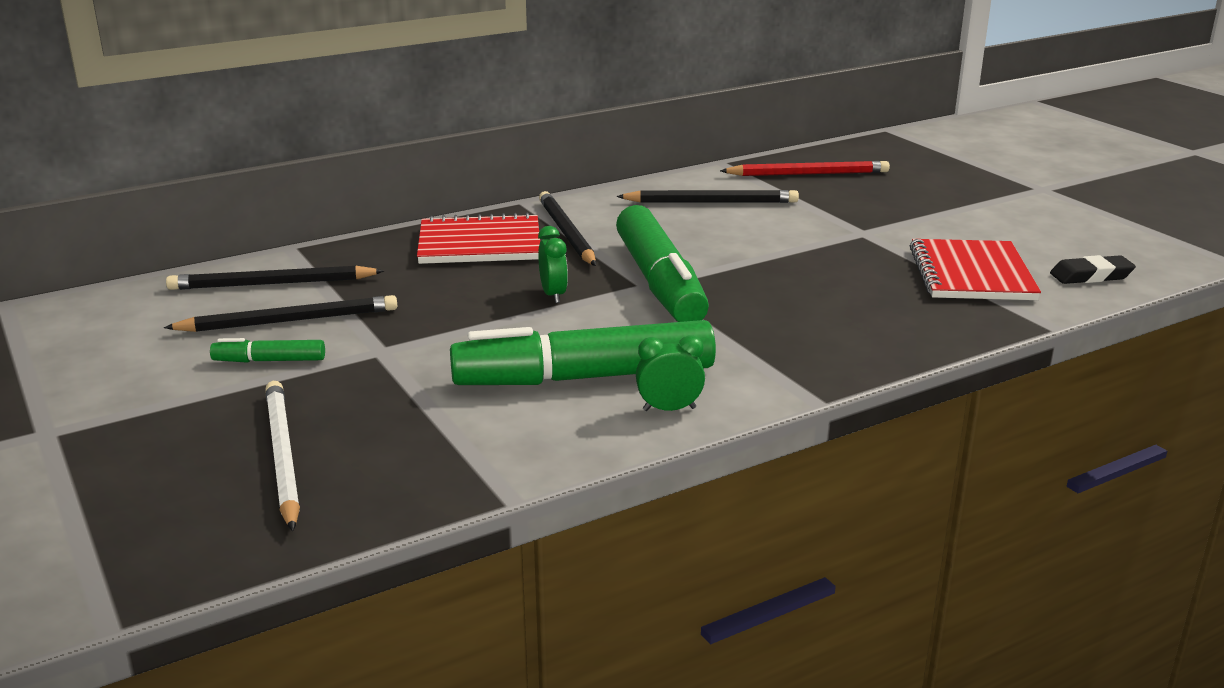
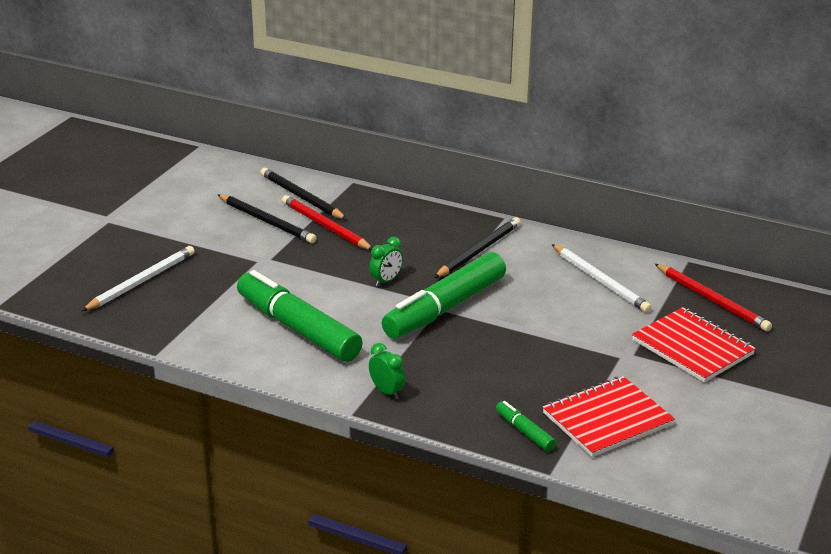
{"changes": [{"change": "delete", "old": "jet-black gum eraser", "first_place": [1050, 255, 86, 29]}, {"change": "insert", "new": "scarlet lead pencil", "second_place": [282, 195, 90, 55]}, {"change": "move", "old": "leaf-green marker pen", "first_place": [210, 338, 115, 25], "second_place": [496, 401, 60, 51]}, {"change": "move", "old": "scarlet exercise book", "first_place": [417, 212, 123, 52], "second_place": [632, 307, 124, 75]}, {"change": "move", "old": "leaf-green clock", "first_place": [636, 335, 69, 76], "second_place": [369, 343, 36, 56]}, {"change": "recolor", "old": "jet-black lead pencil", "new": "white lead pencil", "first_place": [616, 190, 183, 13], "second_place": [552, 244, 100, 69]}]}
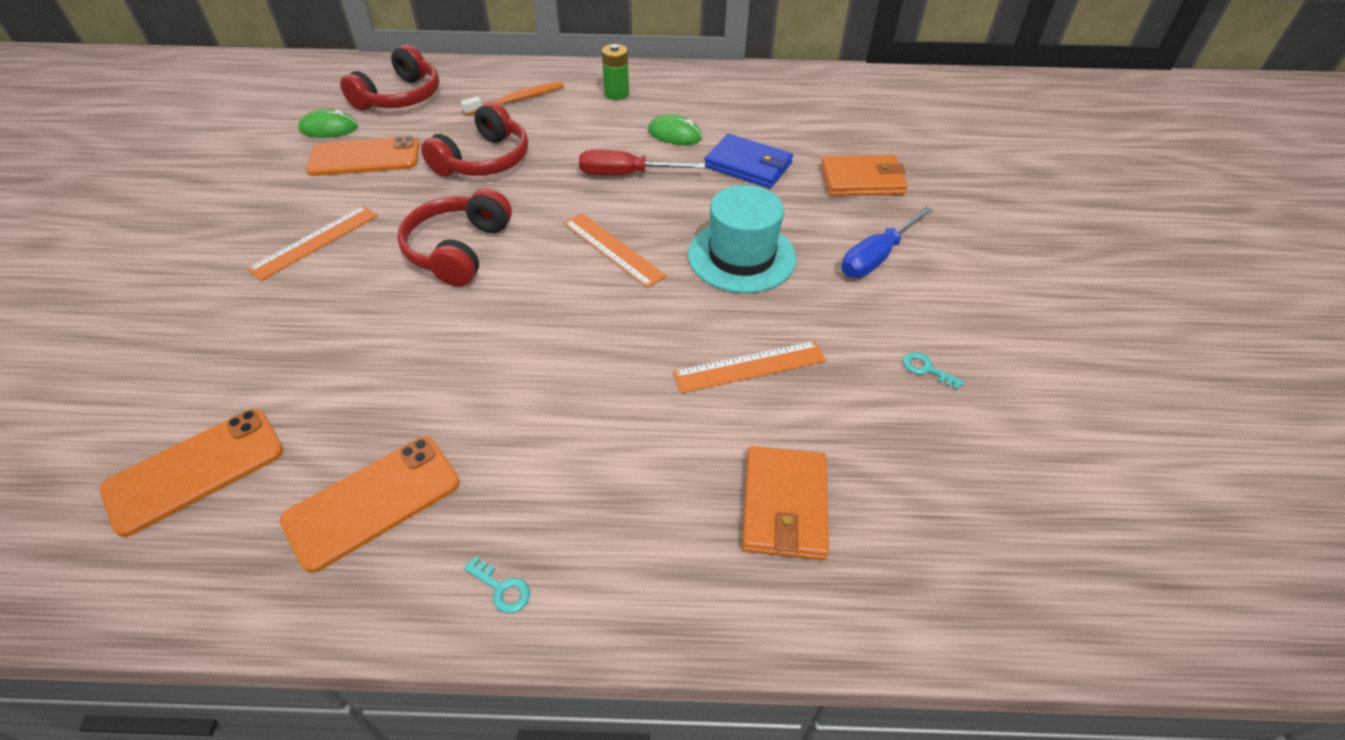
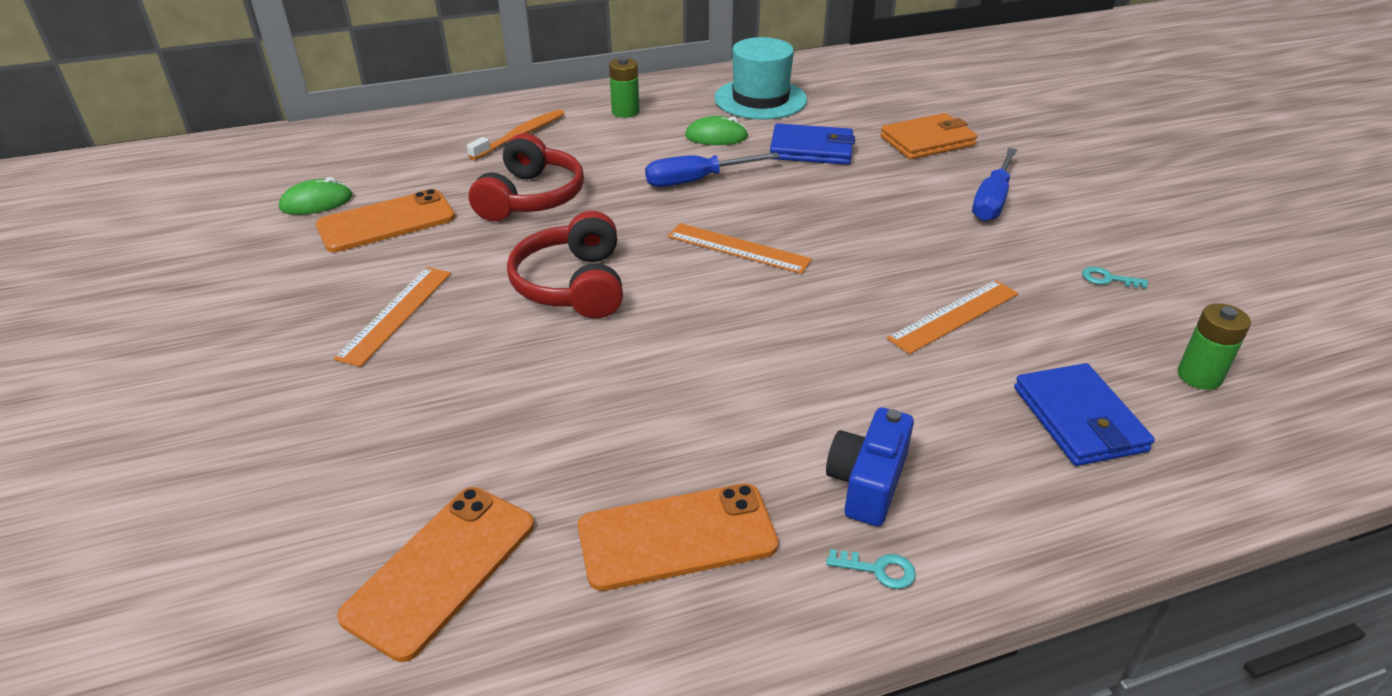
{"changes": [{"change": "delete", "old": "scarlet over-ear headphones", "first_place": [340, 45, 99, 66]}, {"change": "insert", "new": "royal blue photo camera", "second_place": [826, 407, 88, 119]}, {"change": "insert", "new": "leaf-green battery", "second_place": [1177, 303, 74, 87]}, {"change": "move", "old": "teal tall hat", "first_place": [688, 185, 108, 108], "second_place": [715, 37, 92, 82]}, {"change": "recolor", "old": "scarlet screwdriver", "new": "royal blue screwdriver", "first_place": [579, 149, 126, 26], "second_place": [645, 152, 135, 35]}, {"change": "recolor", "old": "orange-coloured billfold", "new": "royal blue billfold", "first_place": [742, 446, 87, 114], "second_place": [1014, 363, 141, 103]}, {"change": "rotate", "old": "orange-coloured phone", "first_place": [280, 437, 180, 136], "second_place": [578, 483, 200, 108], "degrees": 45}]}
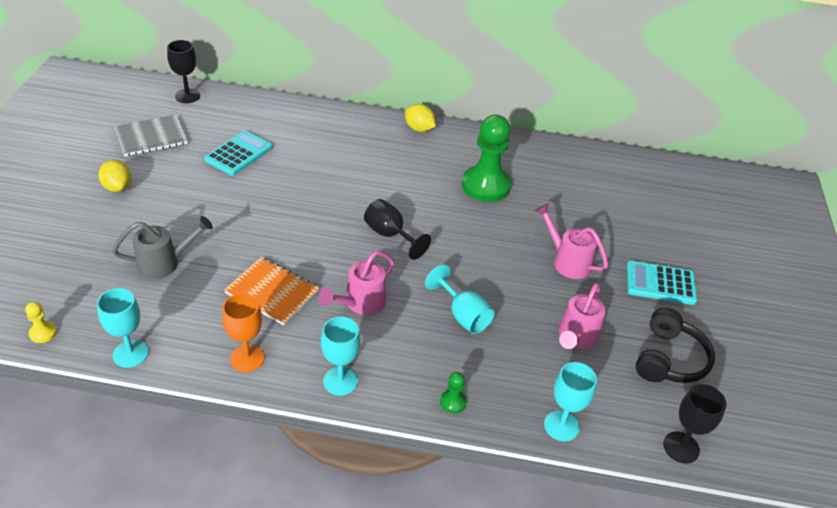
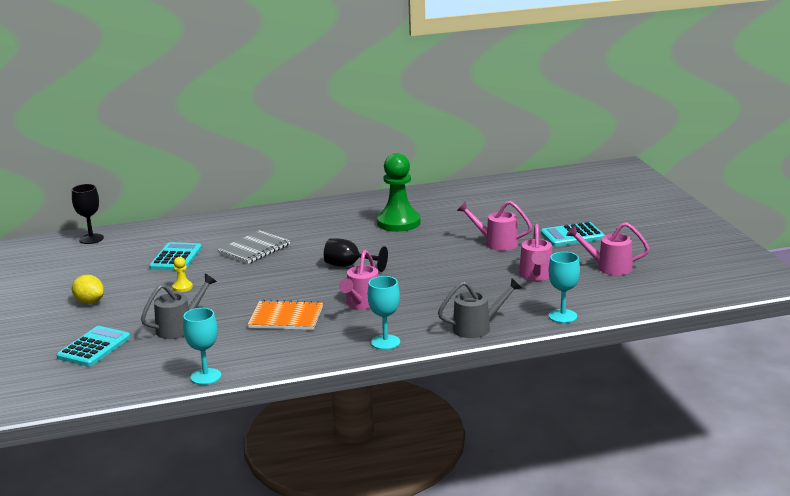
{"changes": [{"change": "delete", "old": "orange-coloured wine glass", "first_place": [222, 293, 43, 79]}, {"change": "delete", "old": "yellow citrus fruit", "first_place": [405, 104, 31, 28]}, {"change": "delete", "old": "teal wine glass", "first_place": [425, 264, 70, 70]}, {"change": "delete", "old": "jet-black wine glass", "first_place": [663, 384, 63, 80]}, {"change": "insert", "new": "teal calculator", "second_place": [57, 326, 74, 41]}, {"change": "move", "old": "yellow game pawn", "first_place": [25, 302, 32, 41], "second_place": [172, 257, 21, 35]}, {"change": "move", "old": "gray exercise book", "first_place": [114, 115, 74, 42], "second_place": [217, 230, 73, 34]}, {"change": "replace", "old": "leaf-green game pawn", "new": "gray sprinkling can", "first_place": [440, 372, 27, 41], "second_place": [438, 278, 84, 60]}, {"change": "replace", "old": "jet-black over-ear headphones", "new": "rosy sprinkling can", "first_place": [636, 308, 79, 75], "second_place": [566, 222, 83, 53]}]}
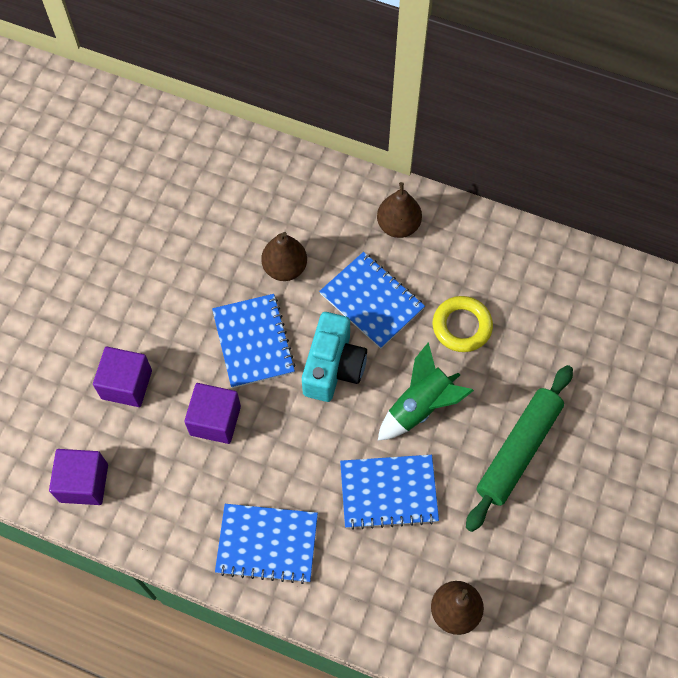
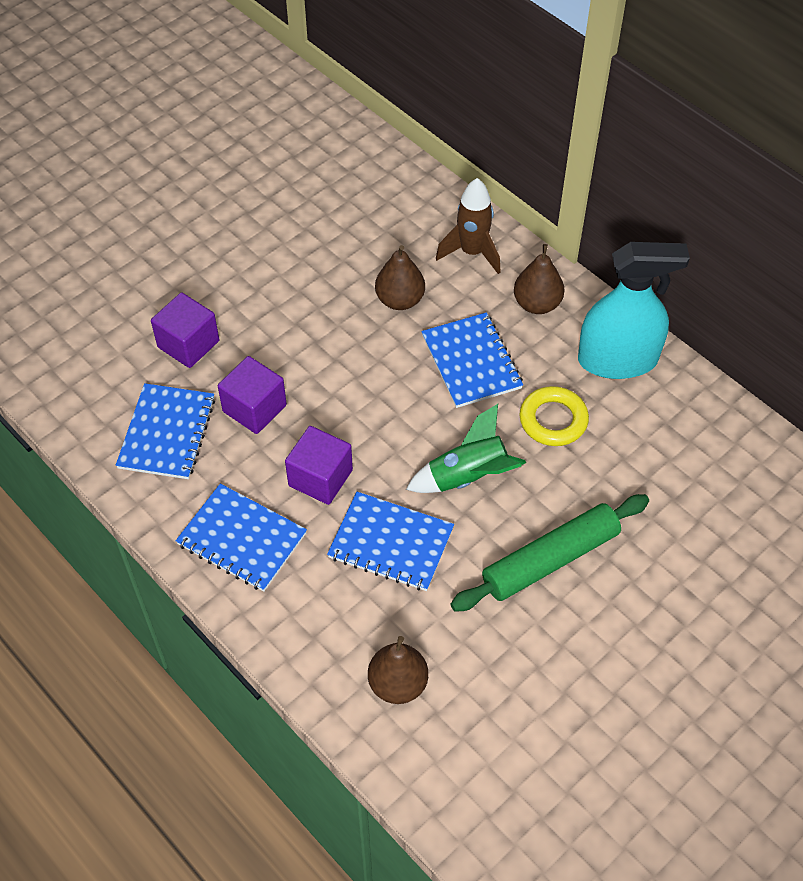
{"changes": [{"change": "delete", "old": "teal photo camera", "first_place": [302, 312, 65, 90]}, {"change": "insert", "new": "russet spaceship", "second_place": [436, 178, 64, 96]}, {"change": "insert", "new": "teal spray bottle", "second_place": [578, 242, 112, 137]}, {"change": "move", "old": "purple block", "first_place": [49, 449, 59, 56], "second_place": [285, 426, 68, 79]}, {"change": "move", "old": "royal blue exercise book", "first_place": [212, 294, 84, 94], "second_place": [116, 383, 99, 96]}]}
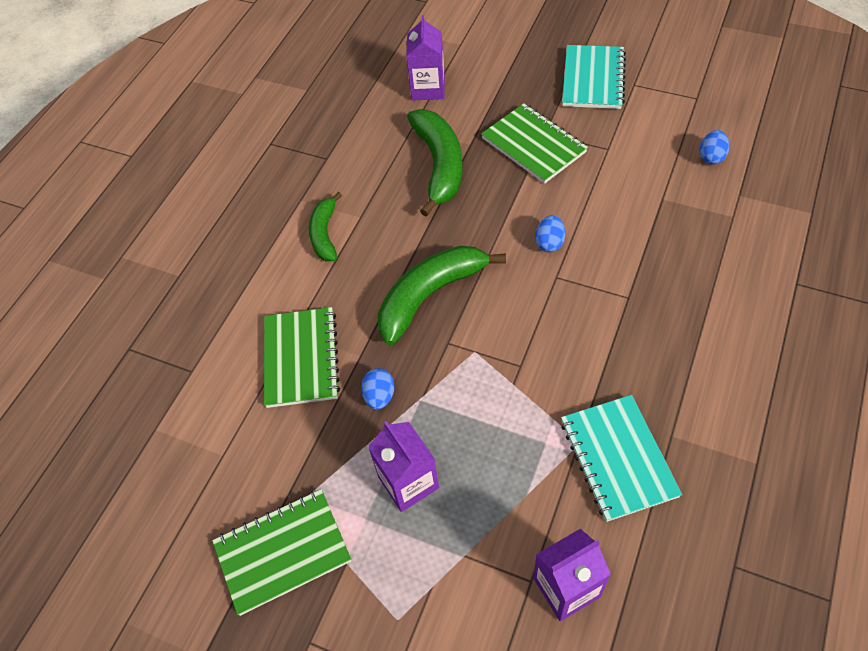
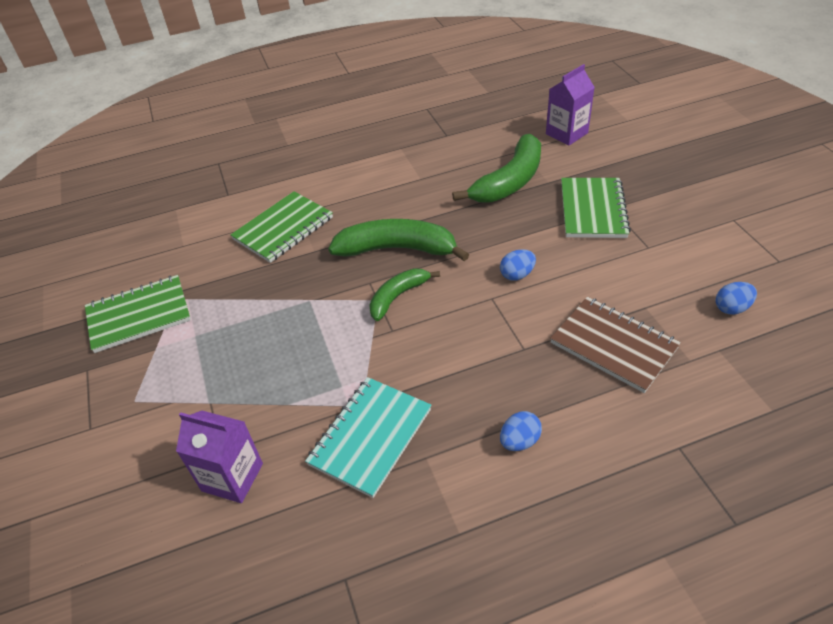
{"changes": [{"change": "delete", "old": "purple carton", "first_place": [368, 421, 71, 91]}, {"change": "delete", "old": "teal exercise book", "first_place": [562, 45, 64, 64]}, {"change": "insert", "new": "russet exercise book", "second_place": [550, 297, 131, 96]}, {"change": "move", "old": "leaf-green banana fruit", "first_place": [309, 192, 33, 69], "second_place": [369, 268, 71, 53]}, {"change": "move", "old": "royal blue toy egg", "first_place": [361, 368, 34, 41], "second_place": [500, 411, 42, 40]}, {"change": "rotate", "old": "leaf-green exercise book", "first_place": [212, 489, 139, 127], "second_place": [85, 275, 106, 78], "degrees": -45}]}
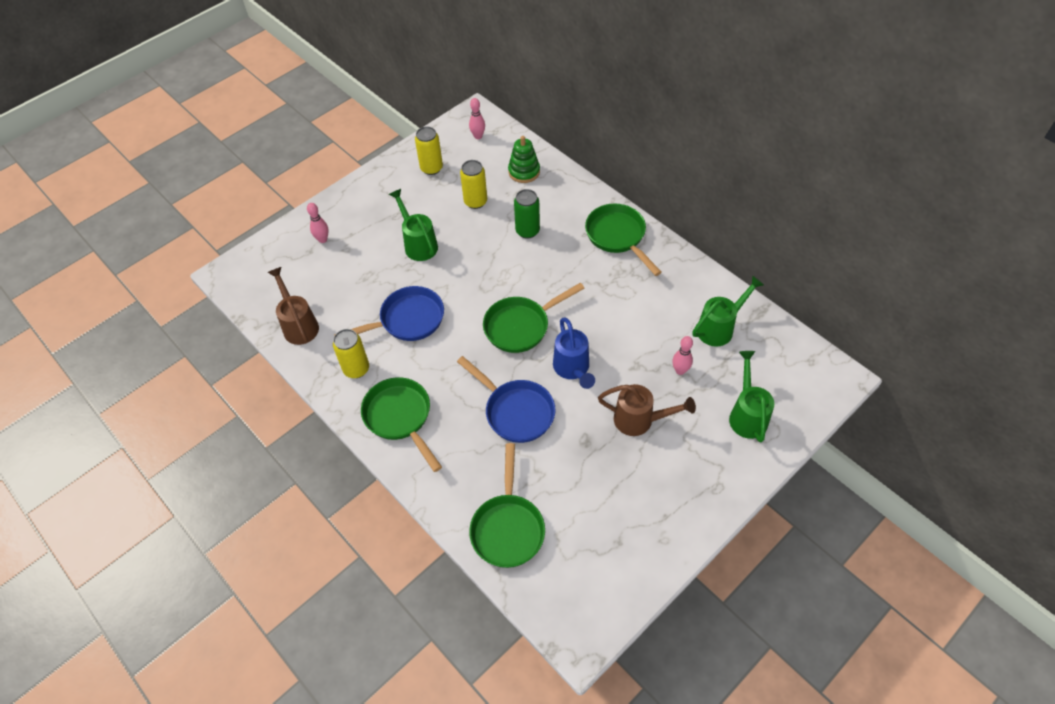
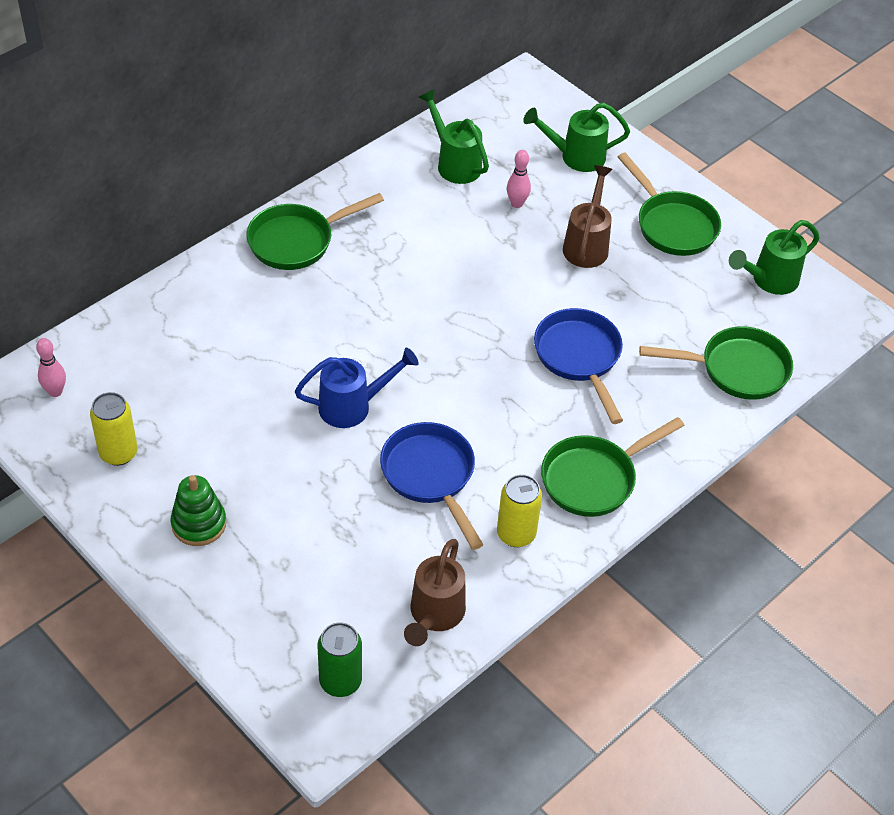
{"changes": [{"change": "delete", "old": "rosy bowling pin", "first_place": [307, 203, 22, 40]}, {"change": "delete", "old": "yellow soda can", "first_place": [460, 160, 27, 49]}, {"change": "move", "old": "leaf-green sprinkling can", "first_place": [389, 189, 49, 72], "second_place": [729, 220, 91, 75]}, {"change": "move", "old": "leaf-green pan", "first_place": [483, 283, 102, 70], "second_place": [618, 153, 103, 103]}, {"change": "move", "old": "leaf-green stacking toy", "first_place": [508, 136, 32, 47], "second_place": [171, 475, 55, 71]}, {"change": "move", "old": "leaf-green soda can", "first_place": [514, 189, 26, 50], "second_place": [318, 622, 44, 75]}, {"change": "move", "old": "royal blue sprinkling can", "first_place": [553, 318, 42, 71], "second_place": [295, 348, 124, 80]}, {"change": "rotate", "old": "russet sprinkling can", "first_place": [267, 267, 52, 78], "second_place": [404, 539, 62, 107], "degrees": -45}, {"change": "rotate", "old": "royal blue pan", "first_place": [457, 356, 99, 87], "second_place": [534, 308, 89, 116], "degrees": -60}]}
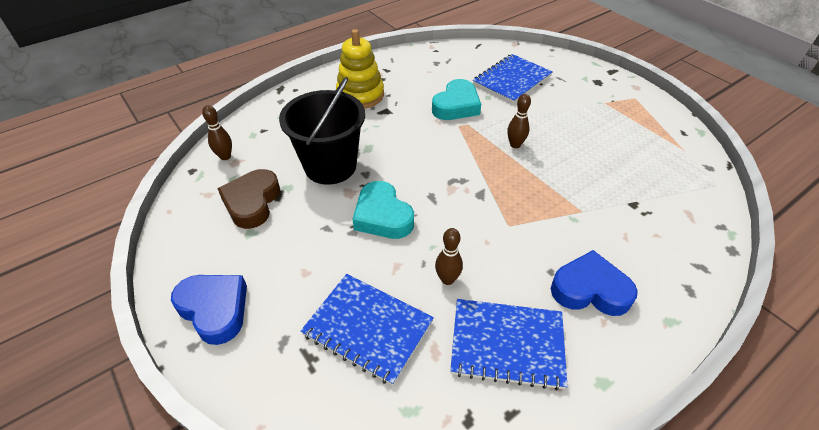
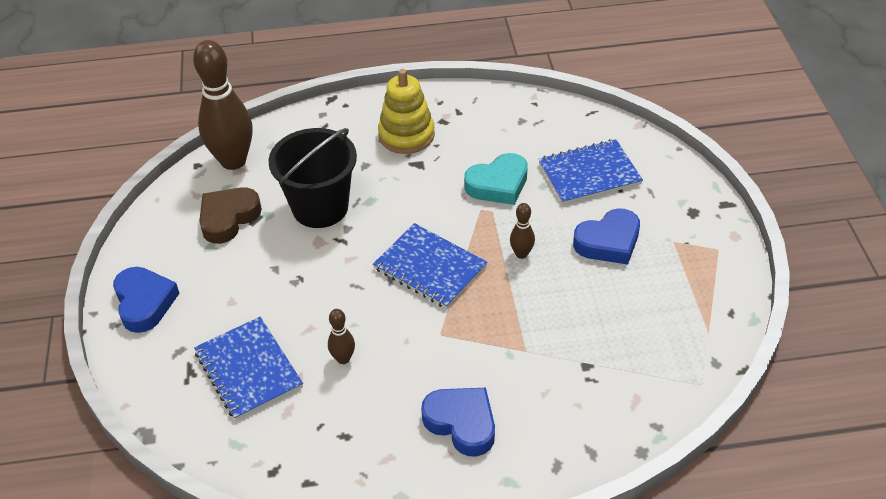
{"changes": [{"change": "delete", "old": "teal heart", "first_place": [352, 181, 62, 58]}, {"change": "insert", "new": "royal blue heart", "second_place": [573, 208, 67, 57]}, {"change": "move", "old": "royal blue exercise book", "first_place": [450, 299, 118, 92], "second_place": [373, 223, 114, 86]}, {"change": "resize", "old": "russet bowling pin", "first_place": [202, 105, 30, 55], "second_place": [193, 40, 60, 130], "factor": 2.26}]}
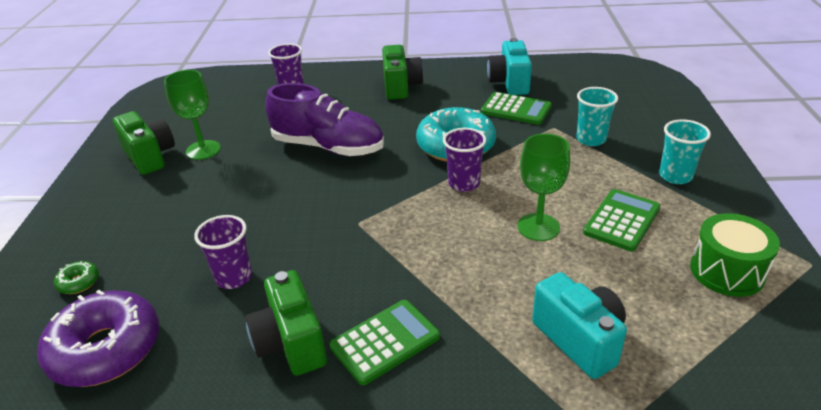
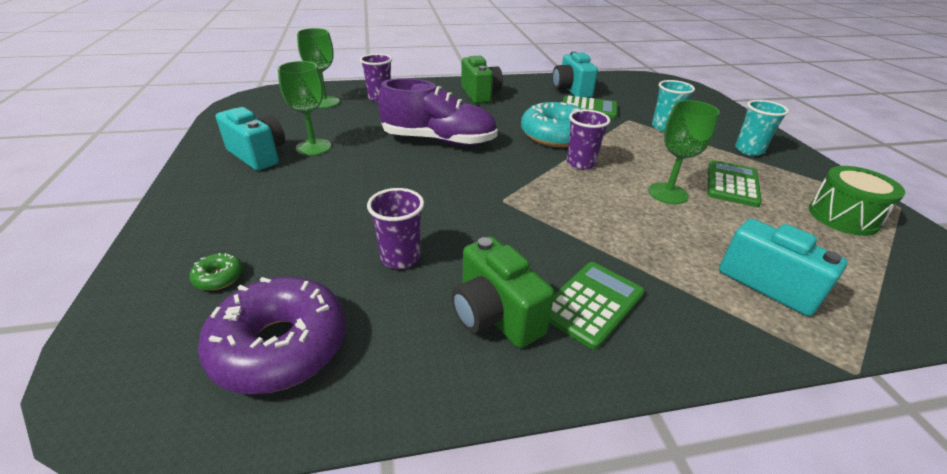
{"changes": [{"change": "insert", "new": "leaf-green wine glass", "second_place": [297, 28, 43, 80]}, {"change": "recolor", "old": "leaf-green photo camera", "new": "teal photo camera", "first_place": [113, 111, 62, 64], "second_place": [216, 107, 69, 64]}]}
